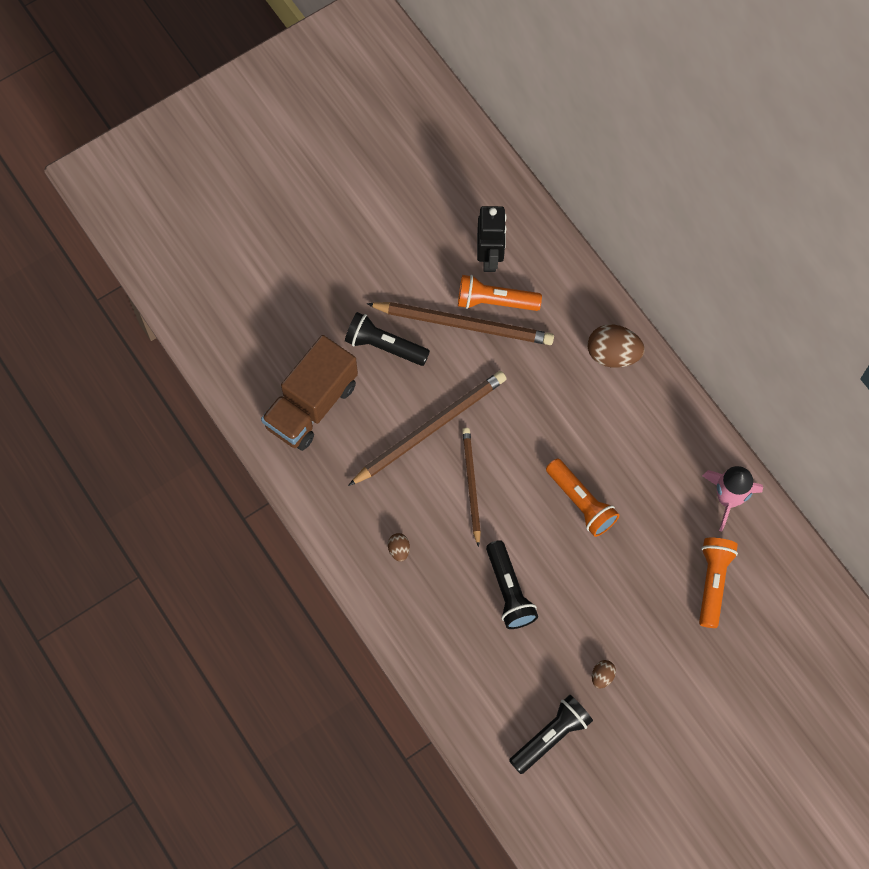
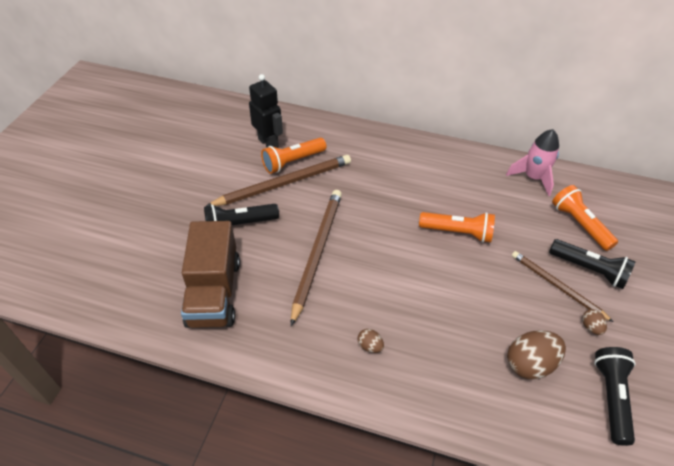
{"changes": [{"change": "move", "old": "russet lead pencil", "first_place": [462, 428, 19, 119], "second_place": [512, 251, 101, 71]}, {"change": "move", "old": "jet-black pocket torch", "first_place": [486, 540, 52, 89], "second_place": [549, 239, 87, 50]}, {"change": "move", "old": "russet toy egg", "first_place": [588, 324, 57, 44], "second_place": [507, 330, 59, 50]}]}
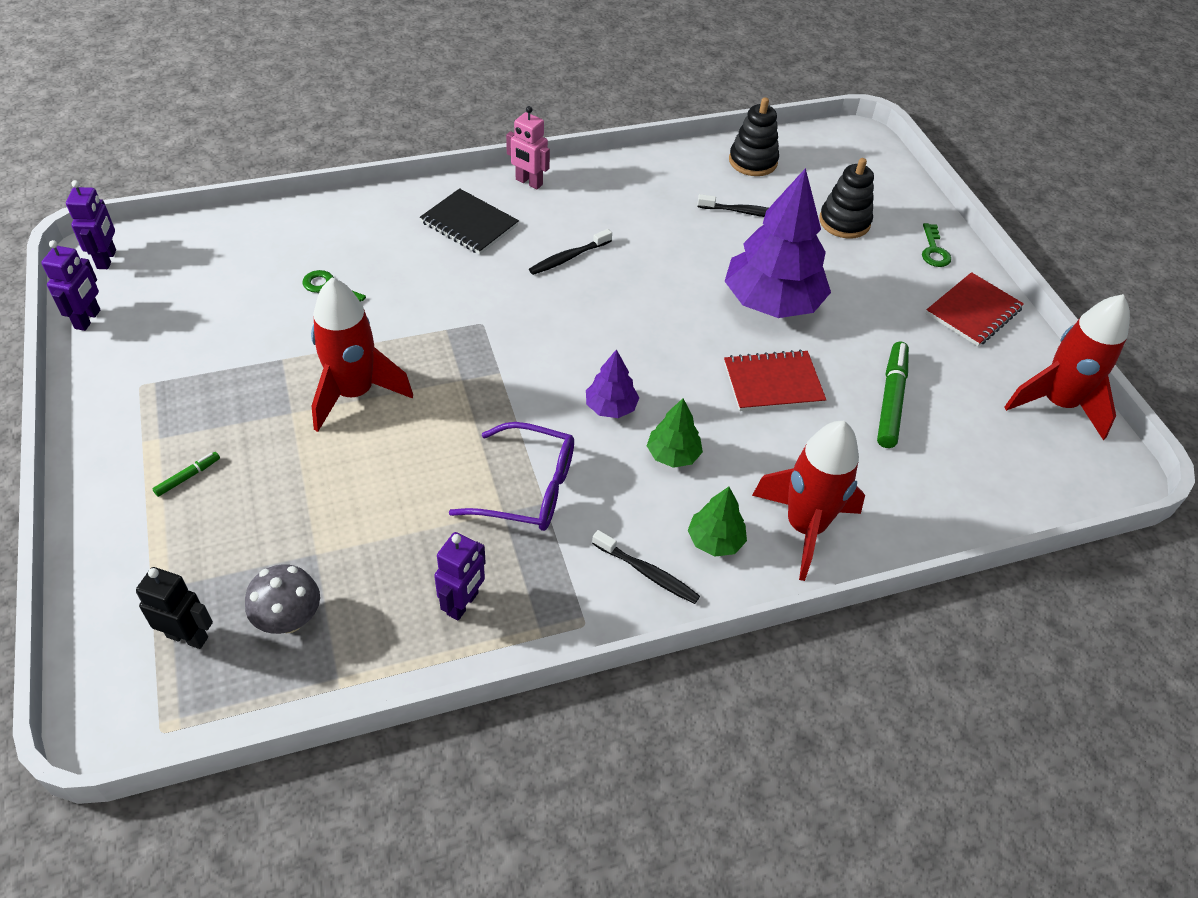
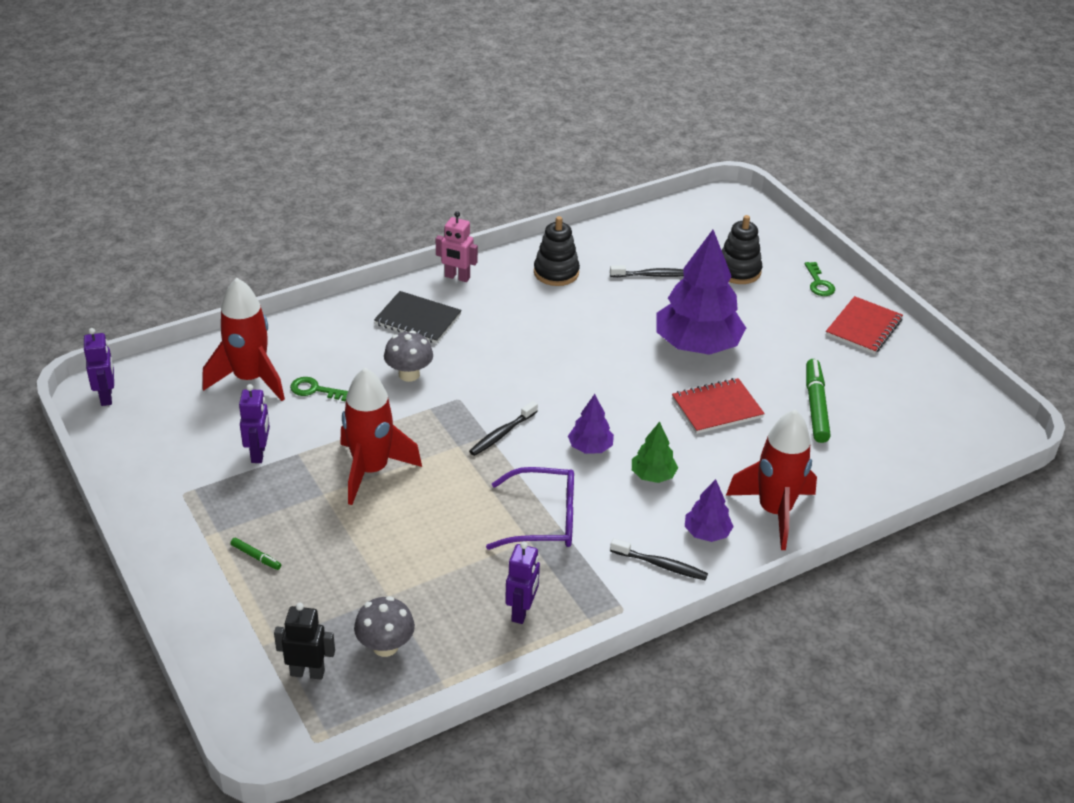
{"changes": [{"change": "insert", "new": "gray fungus", "second_place": [384, 331, 49, 51]}, {"change": "move", "old": "purple toy robot", "first_place": [41, 240, 60, 91], "second_place": [239, 384, 31, 79]}, {"change": "move", "old": "jet-black dental brush", "first_place": [529, 229, 83, 46], "second_place": [469, 401, 69, 55]}, {"change": "move", "old": "jet-black stacking toy", "first_place": [729, 97, 50, 79], "second_place": [534, 216, 46, 70]}, {"change": "move", "old": "scarlet spaceship", "first_place": [1004, 294, 126, 146], "second_place": [202, 278, 83, 123]}, {"change": "recolor", "old": "leaf-green fir tree", "new": "purple fir tree", "first_place": [688, 487, 59, 70], "second_place": [685, 479, 49, 63]}, {"change": "rotate", "old": "leaf-green marker pen", "first_place": [153, 452, 67, 45], "second_place": [231, 537, 50, 33], "degrees": 90}]}
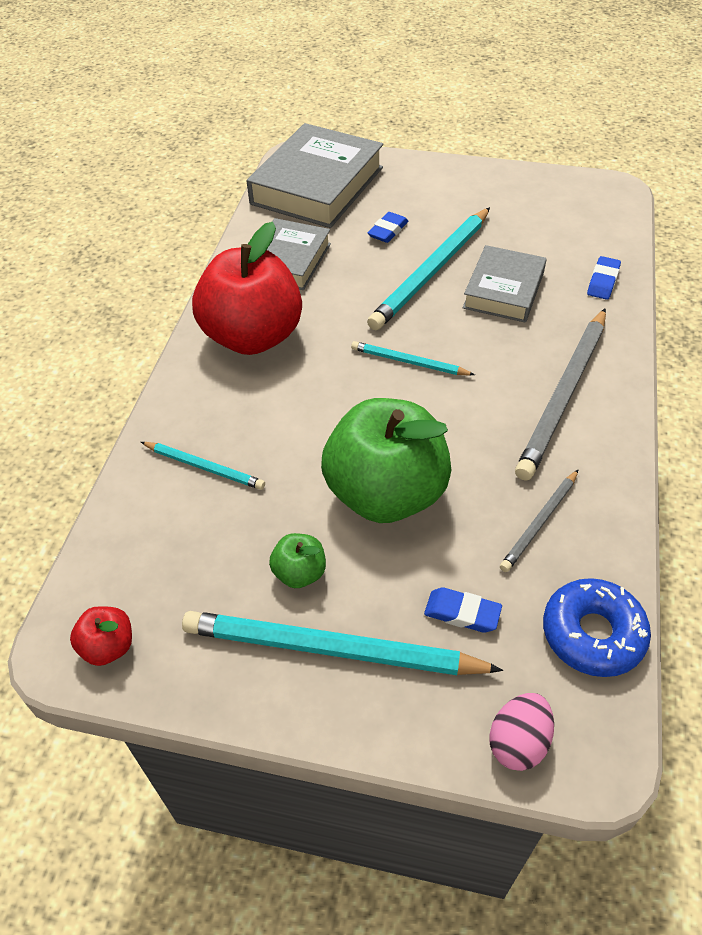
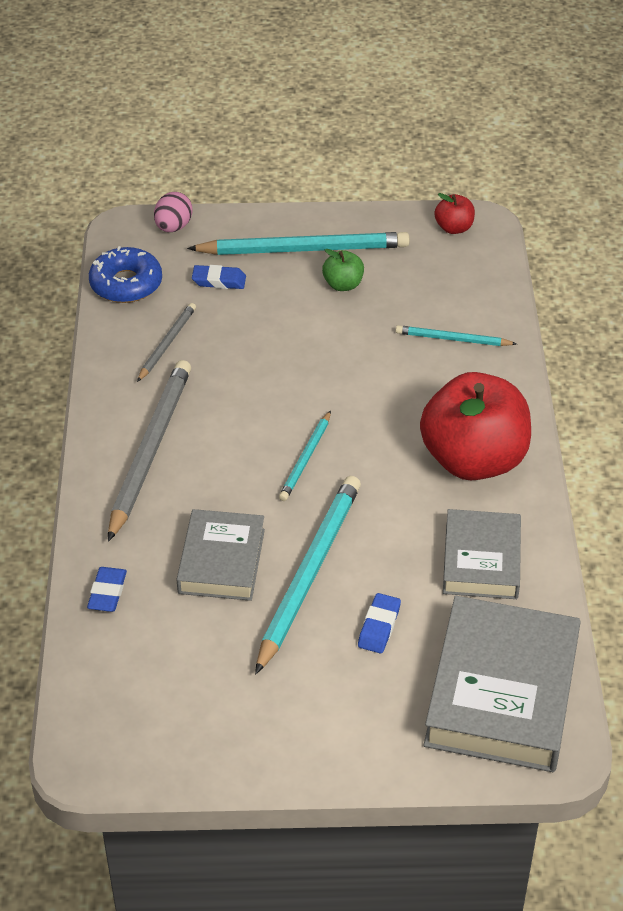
{"changes": [{"change": "delete", "old": "leaf-green toy apple", "first_place": [321, 398, 130, 125]}, {"change": "rotate", "old": "teal lead pencil", "first_place": [351, 341, 124, 34], "second_place": [279, 410, 52, 91], "degrees": 105}]}
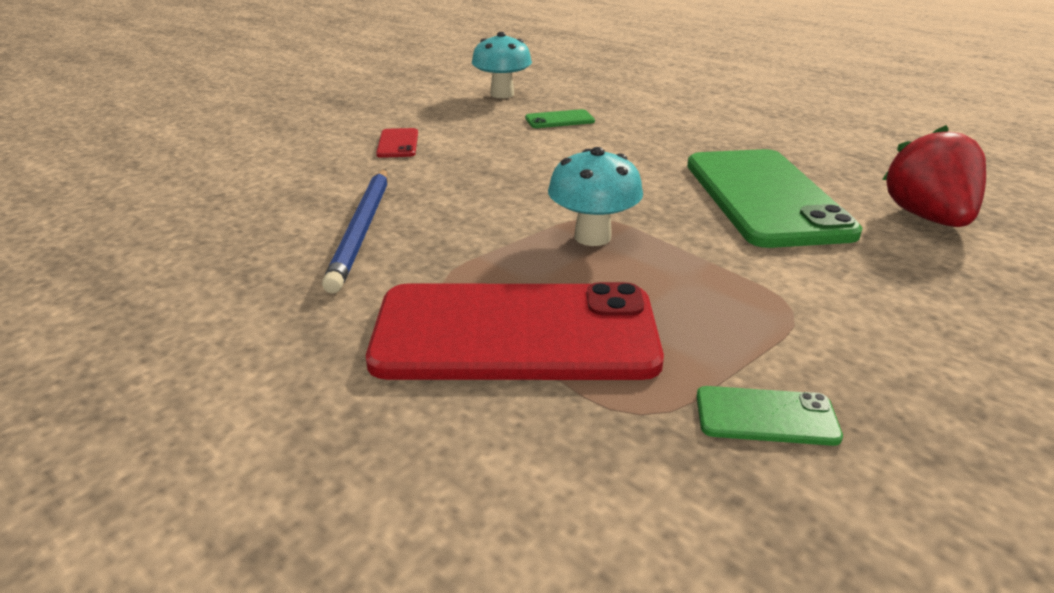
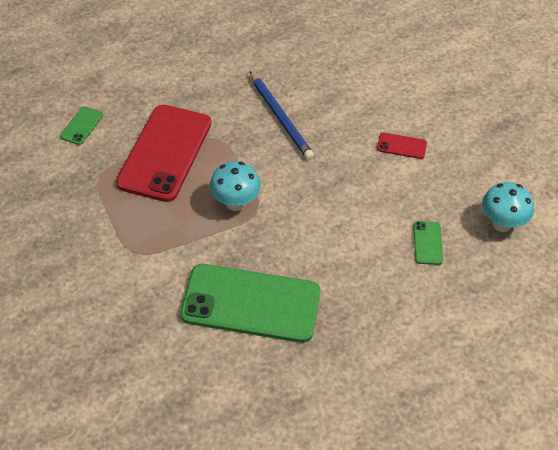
{"changes": [{"change": "delete", "old": "scarlet toy strawberry", "first_place": [882, 125, 104, 102]}, {"change": "move", "old": "leaf-green phone", "first_place": [696, 386, 147, 60], "second_place": [60, 106, 43, 39]}, {"change": "rotate", "old": "royal blue lead pencil", "first_place": [322, 169, 66, 125], "second_place": [250, 71, 64, 89], "degrees": -135}]}
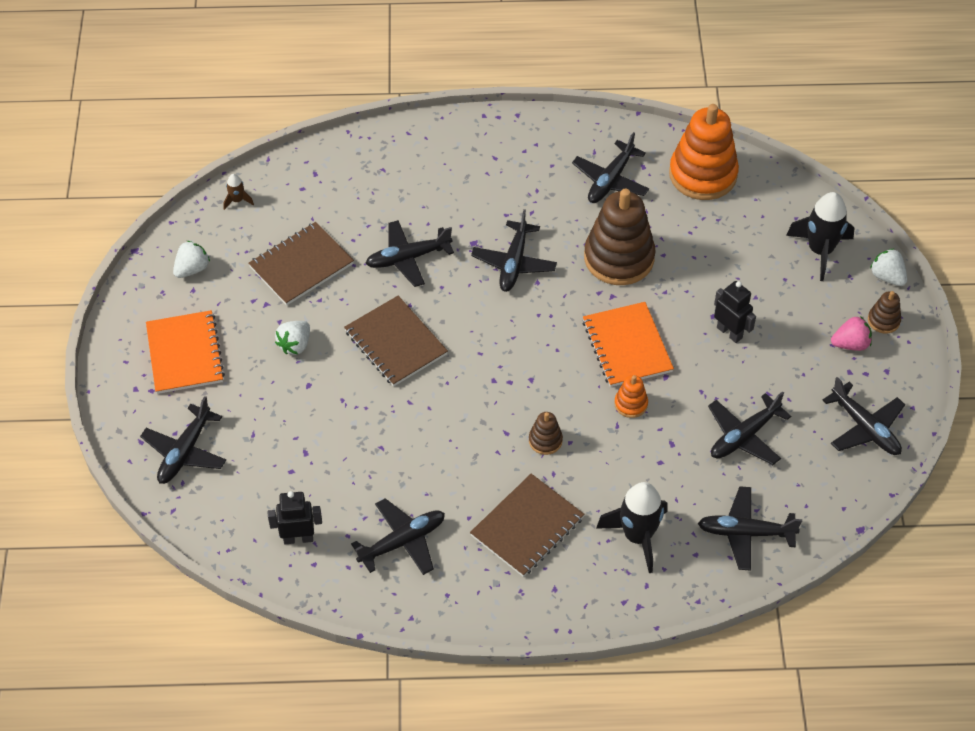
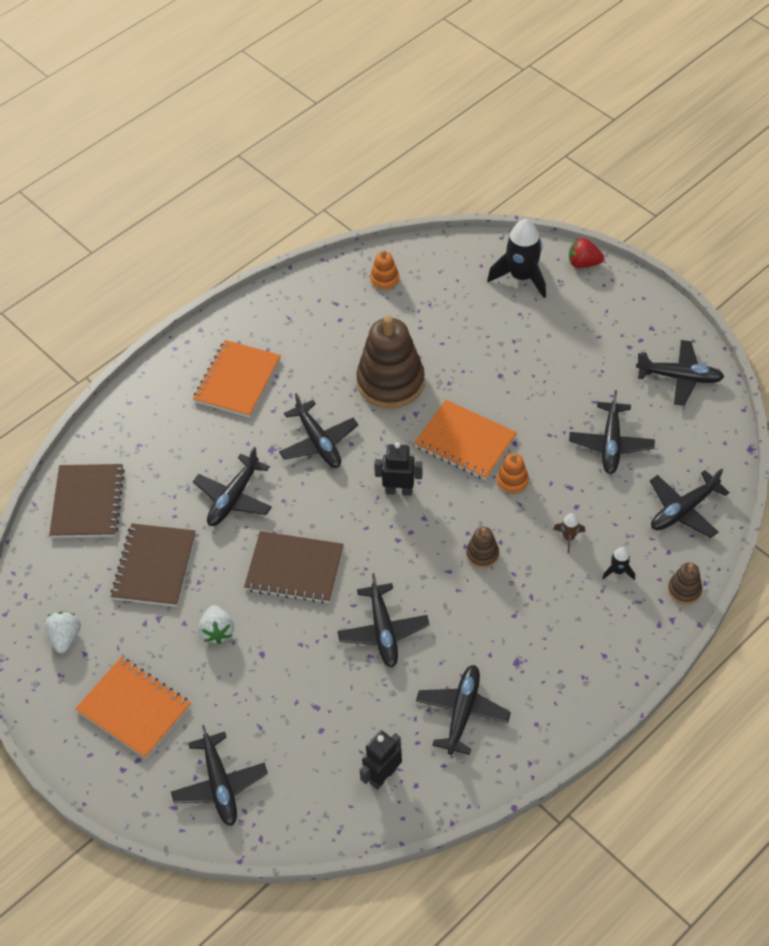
{"changes": [{"change": "delete", "old": "rosy toy strawberry", "first_place": [831, 316, 41, 35]}, {"change": "insert", "new": "orange-coloured exercise book", "second_place": [193, 340, 88, 78]}, {"change": "move", "old": "russet spaceship", "first_place": [223, 174, 31, 36], "second_place": [553, 513, 32, 40]}, {"change": "move", "old": "russet exercise book", "first_place": [470, 473, 114, 104], "second_place": [49, 464, 76, 74]}, {"change": "move", "old": "jet-black toy plane", "first_place": [572, 132, 77, 71], "second_place": [337, 573, 92, 95]}, {"change": "move", "old": "jet-black toy robot", "first_place": [714, 281, 42, 62], "second_place": [374, 442, 48, 54]}, {"change": "move", "old": "russet stacking toy", "first_place": [868, 291, 33, 43], "second_place": [668, 563, 34, 41]}, {"change": "recolor", "old": "white toy strawberry", "new": "scarlet toy strawberry", "first_place": [870, 248, 37, 38], "second_place": [569, 238, 35, 30]}, {"change": "resize", "old": "jet-black spaceship", "first_place": [596, 482, 72, 91], "second_place": [602, 547, 33, 33], "factor": 0.46}, {"change": "resize", "old": "orange-coloured stacking toy", "first_place": [669, 104, 70, 96], "second_place": [370, 250, 29, 40], "factor": 0.45}]}
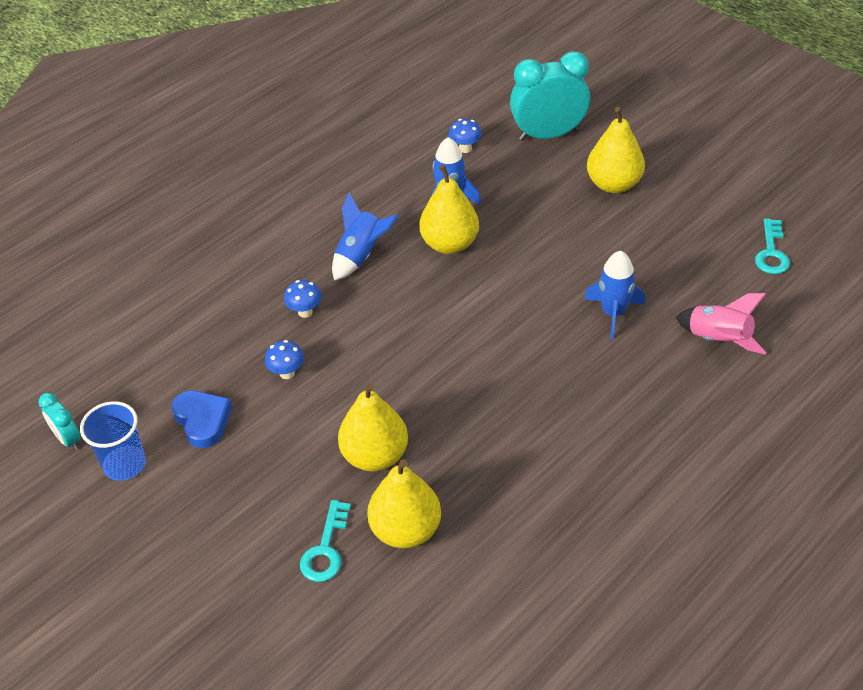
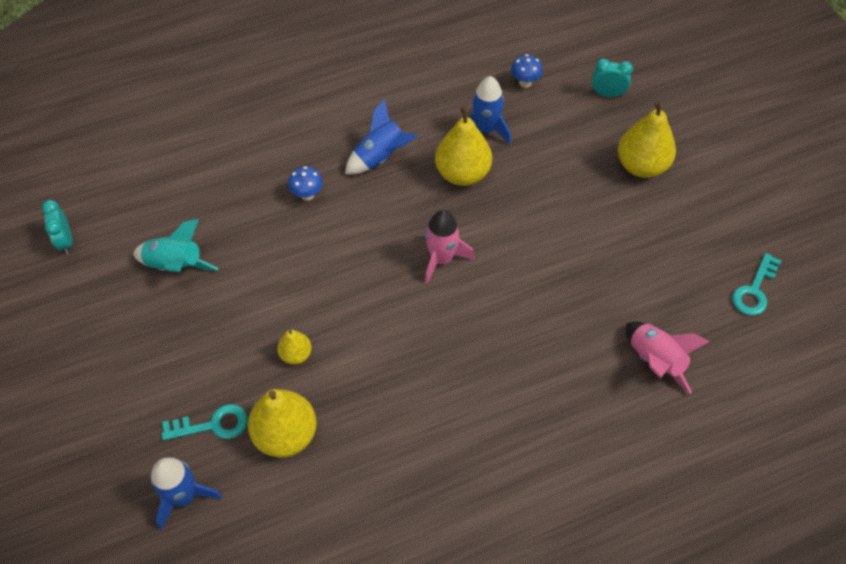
{"changes": [{"change": "delete", "old": "royal blue beaker", "first_place": [80, 401, 66, 80]}, {"change": "delete", "old": "royal blue fungus", "first_place": [265, 340, 39, 39]}, {"change": "insert", "new": "rosy spaceship", "second_place": [424, 210, 50, 74]}, {"change": "move", "old": "royal blue spaceship", "first_place": [584, 251, 61, 88], "second_place": [151, 457, 71, 73]}, {"change": "replace", "old": "royal blue heart", "new": "teal spaceship", "first_place": [171, 391, 61, 57], "second_place": [133, 219, 85, 53]}, {"change": "rotate", "old": "teal latchkey", "first_place": [300, 500, 51, 82], "second_place": [162, 404, 86, 36], "degrees": -135}, {"change": "resize", "old": "yellow toy pear", "first_place": [338, 383, 70, 88], "second_place": [277, 329, 35, 36], "factor": 0.53}, {"change": "resize", "old": "teal clock", "first_place": [510, 51, 80, 90], "second_place": [592, 59, 41, 38], "factor": 0.5}]}
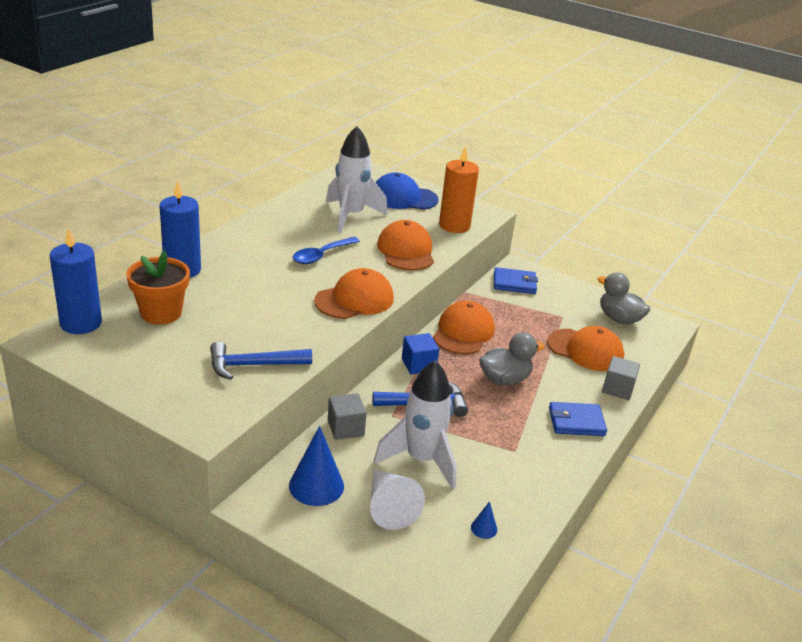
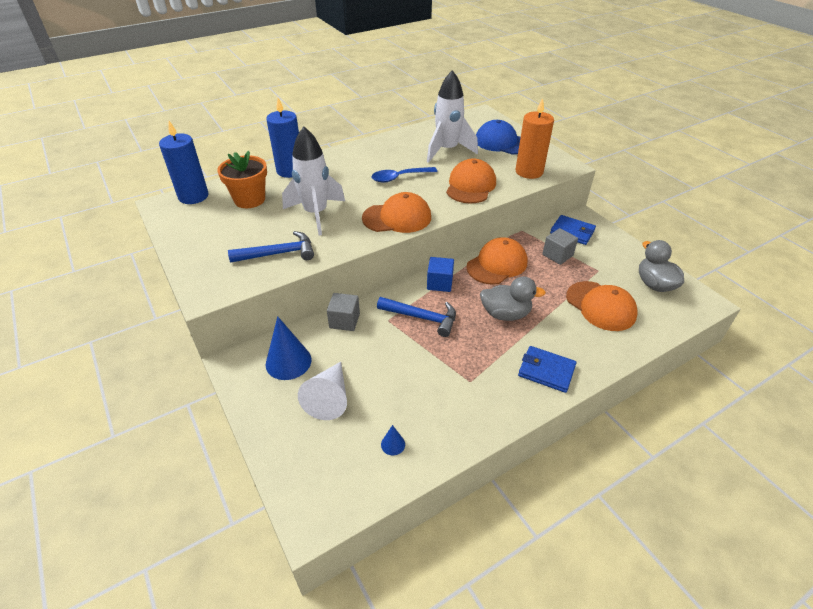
{"changes": [{"change": "move", "old": "white spaceship", "first_place": [374, 360, 83, 129], "second_place": [282, 126, 63, 110]}, {"change": "move", "old": "gray block", "first_place": [602, 356, 38, 44], "second_place": [542, 228, 36, 37]}, {"change": "rotate", "old": "royal blue carpenter's hammer", "first_place": [210, 342, 102, 38], "second_place": [228, 231, 86, 32], "degrees": 150}]}
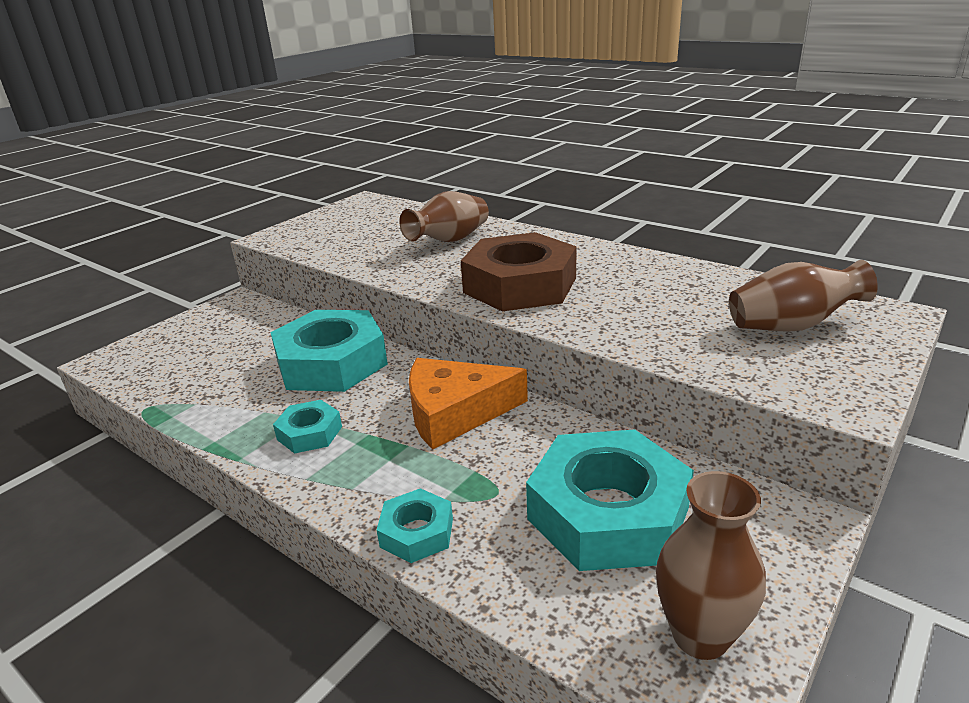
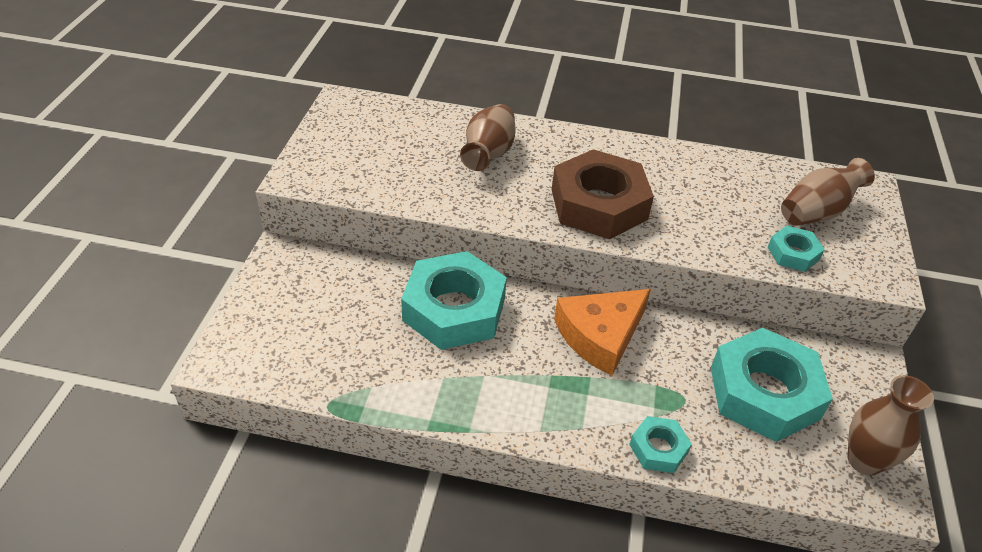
{"changes": [{"change": "move", "old": "teal hexagon nut", "first_place": [273, 400, 69, 54], "second_place": [768, 226, 57, 46]}]}
